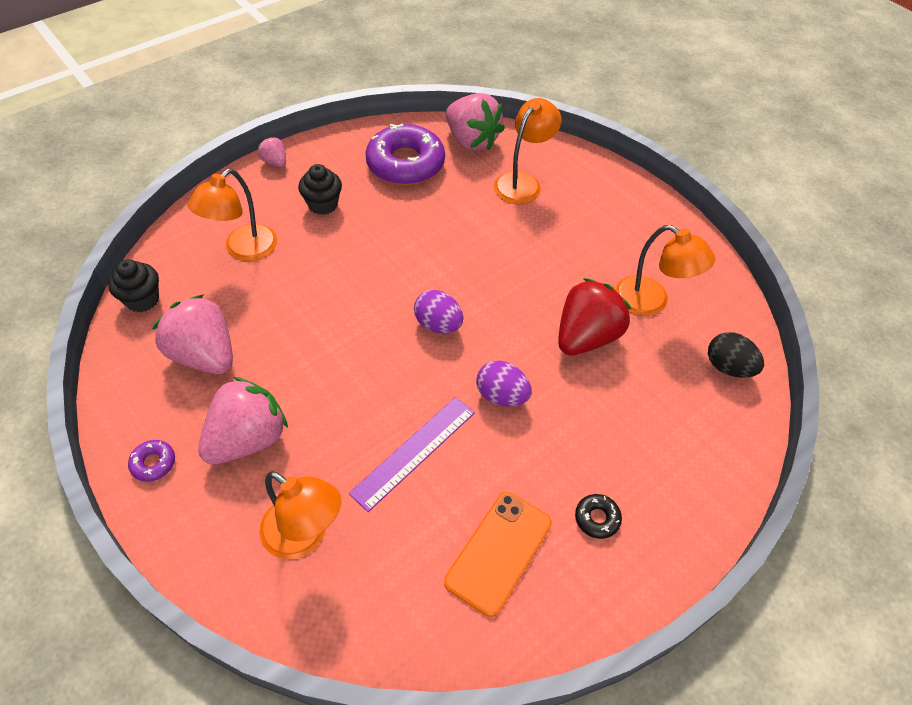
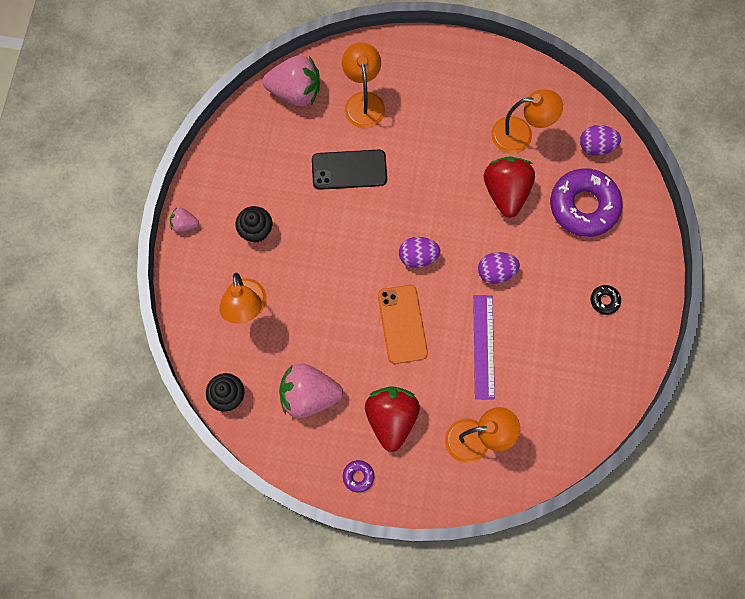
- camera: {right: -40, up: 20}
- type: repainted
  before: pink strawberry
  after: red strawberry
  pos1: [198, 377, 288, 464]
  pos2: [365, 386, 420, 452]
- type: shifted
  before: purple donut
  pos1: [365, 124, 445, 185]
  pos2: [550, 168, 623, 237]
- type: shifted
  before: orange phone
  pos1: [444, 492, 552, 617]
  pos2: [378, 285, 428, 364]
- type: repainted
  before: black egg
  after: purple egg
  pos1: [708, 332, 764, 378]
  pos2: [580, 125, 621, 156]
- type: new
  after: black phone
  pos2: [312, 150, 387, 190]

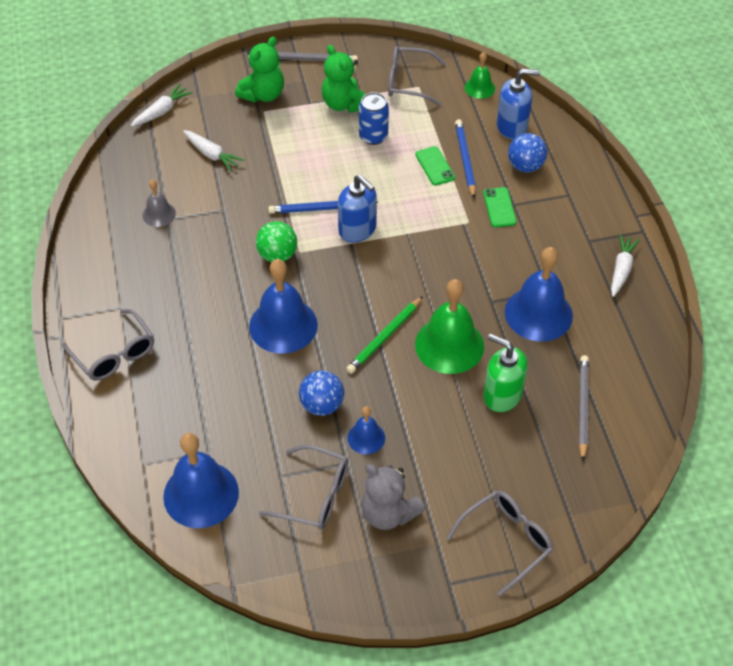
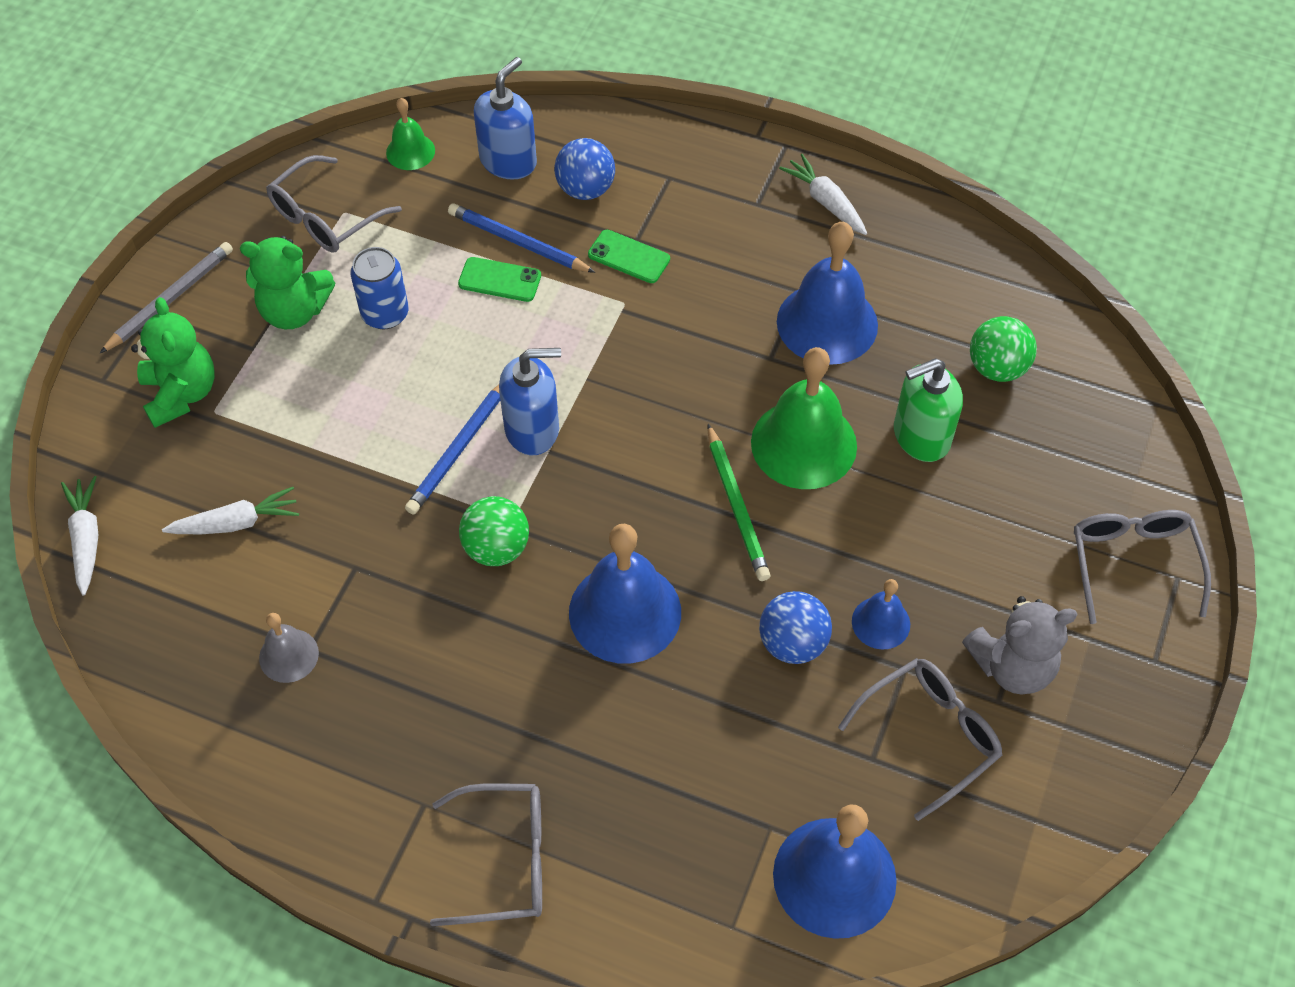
- camera: {right: -55, up: 5}
- type: swapped
  before: grey pencil
  after: green ball
  pos1: [579, 355, 589, 461]
  pos2: [970, 316, 1037, 382]

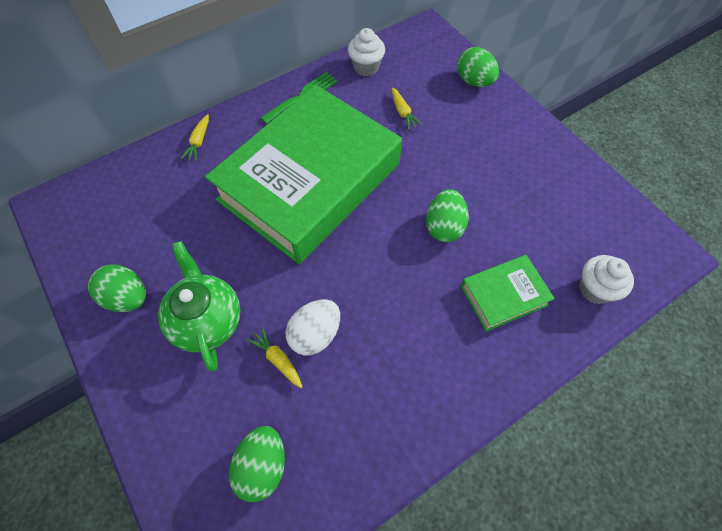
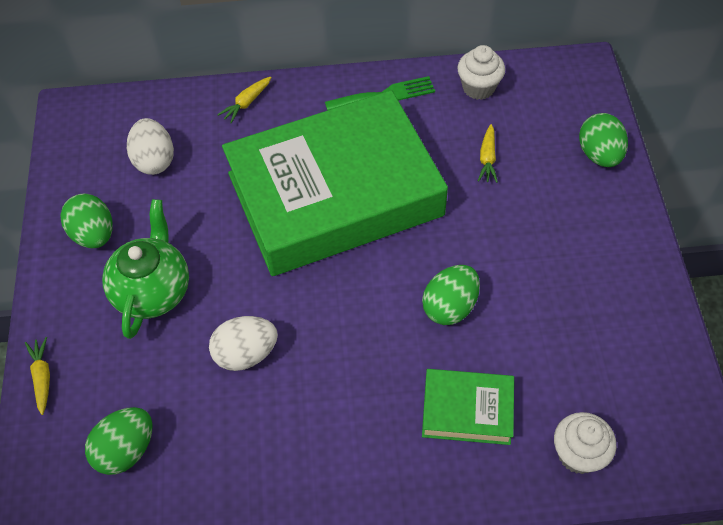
- camera: {right: 30, up: -5}
- type: shifted
  before: yellow carrot
  pos1: [247, 327, 302, 388]
  pos2: [25, 337, 50, 415]
- type: new
  after: white egg
  pos2: [127, 118, 174, 175]

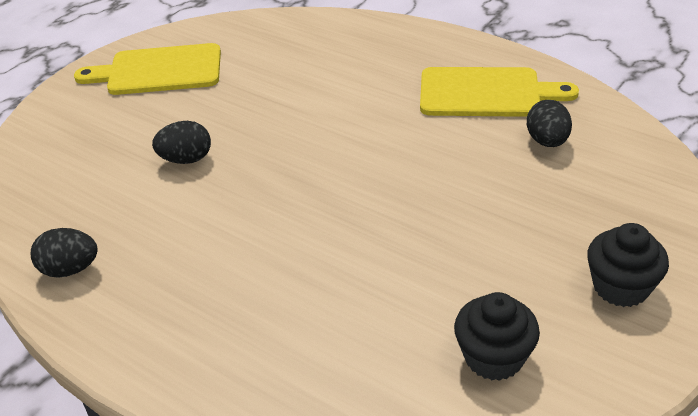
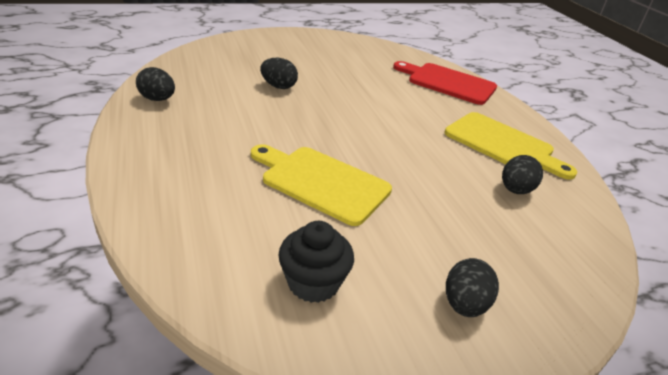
- camera: {right: 30, up: -5}
- type: shifted
  before: yellow cutting board
  pos1: [74, 43, 221, 95]
  pos2: [251, 144, 392, 226]
- type: swapped
  before: black cupcake
  after: black egg
  pos1: [587, 223, 669, 307]
  pos2: [446, 258, 499, 317]
- type: new
  after: red cutting board
  pos2: [393, 61, 497, 105]

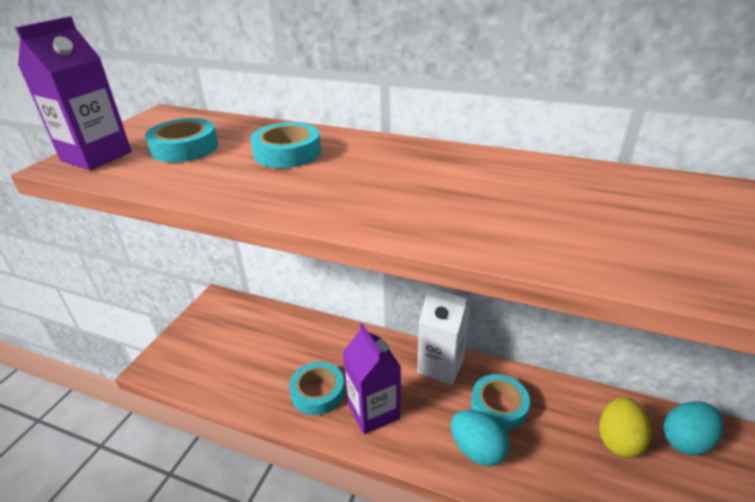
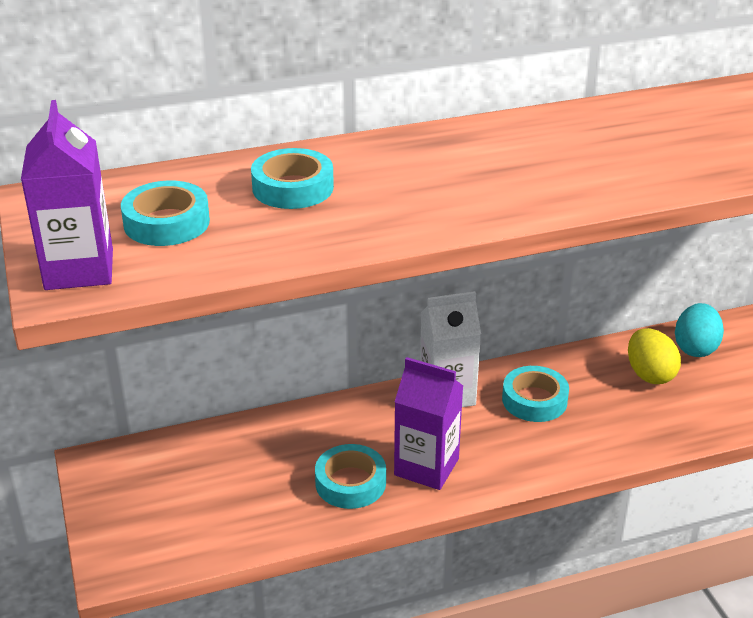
- camera: {right: -40, up: 0}
- type: gone
  before: turquoise egg
  pos1: [451, 410, 510, 466]

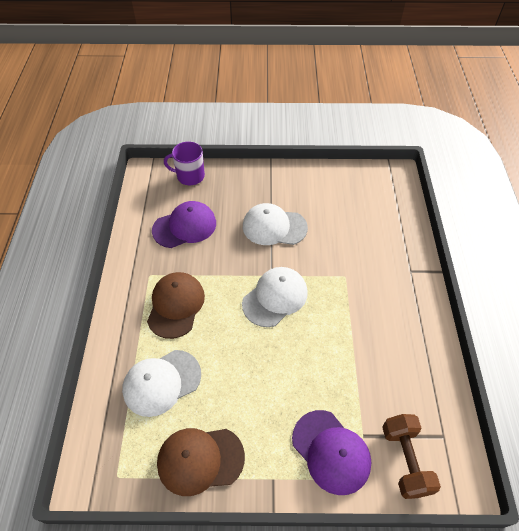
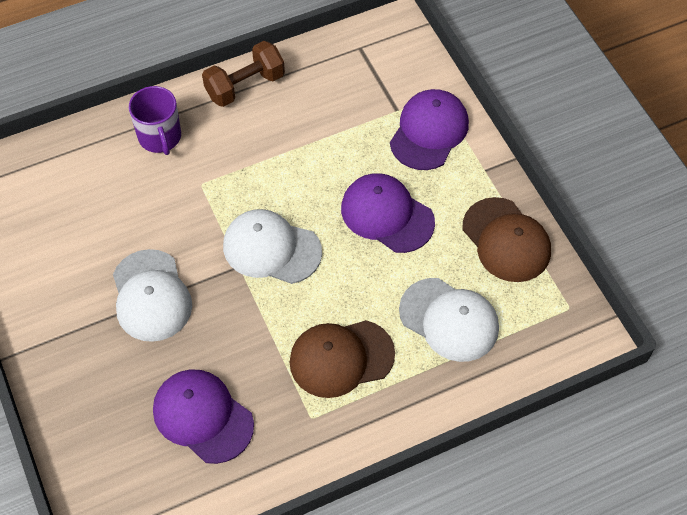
- camera: {right: -115, up: 5}
- type: shifted
  before: purple mug
  pos1: [164, 142, 205, 185]
  pos2: [129, 86, 181, 155]
- type: shifted
  before: brown dumbbell
  pos1: [382, 414, 441, 499]
  pos2: [202, 41, 285, 107]
- type: new
  after: purple cap
  pos2: [341, 173, 435, 253]

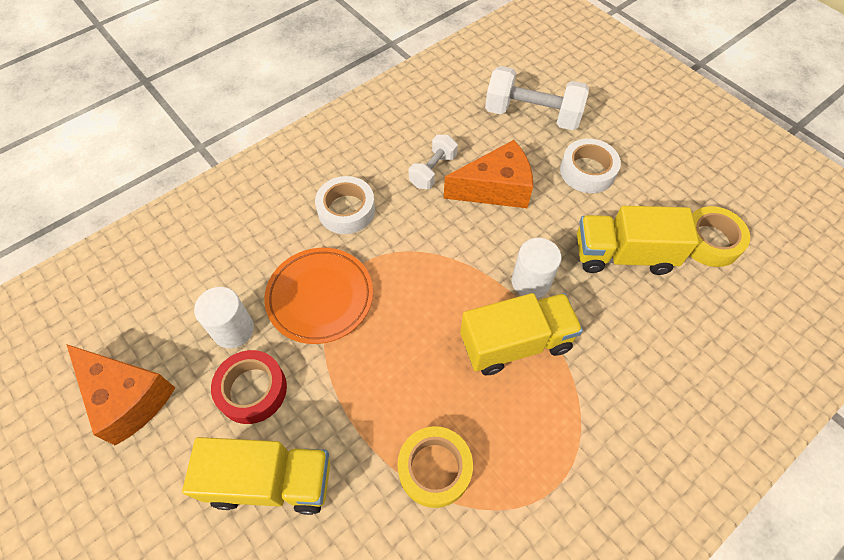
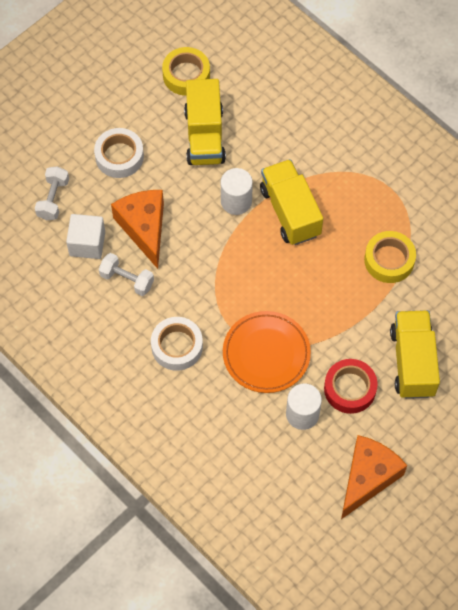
- camera: {right: -95, up: 5}
- type: scaled
  before: white dumbbell
  pos1: [485, 66, 589, 130]
  pos2: [35, 166, 69, 220]
  scale: 0.58
- type: new
  after: white cube
  pos2: [66, 214, 105, 259]

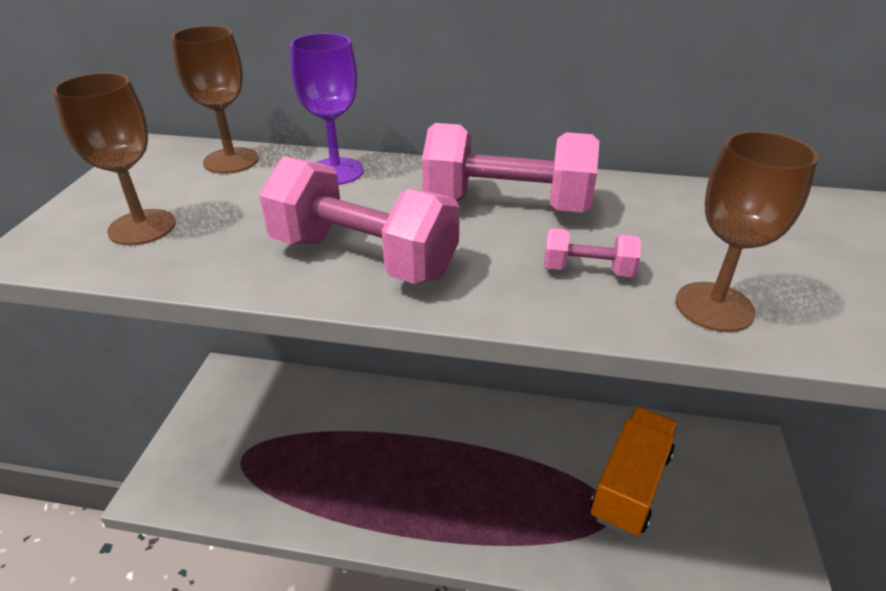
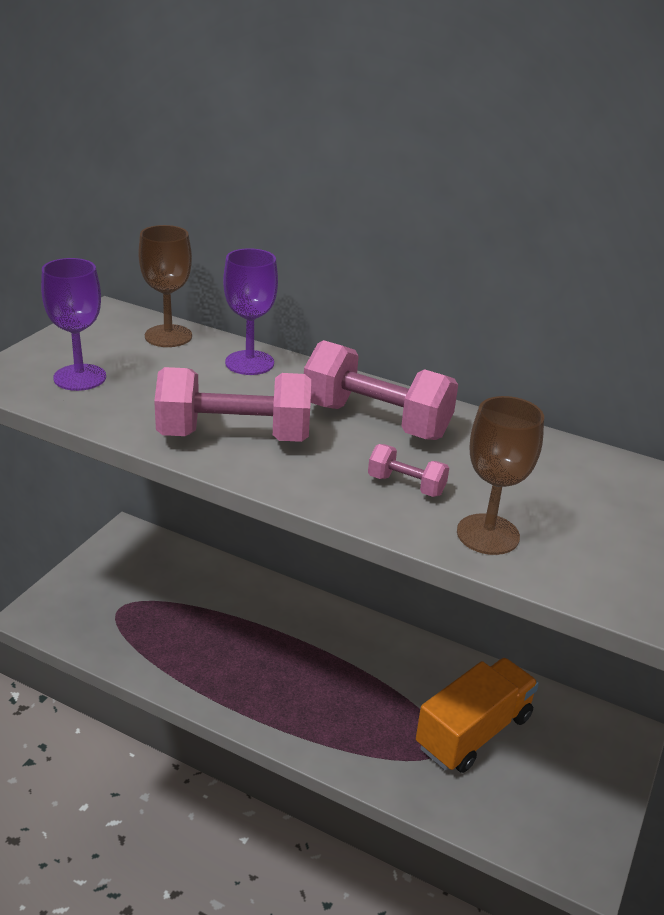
- camera: {right: 15, up: -5}
- type: repainted
  before: brown goblet
  after: purple goblet
  pos1: [52, 73, 176, 245]
  pos2: [41, 258, 106, 391]
- type: rotated
  before: pink dumbbell
  pos1: [259, 157, 460, 284]
  pos2: [154, 367, 311, 442]
  turn: -45

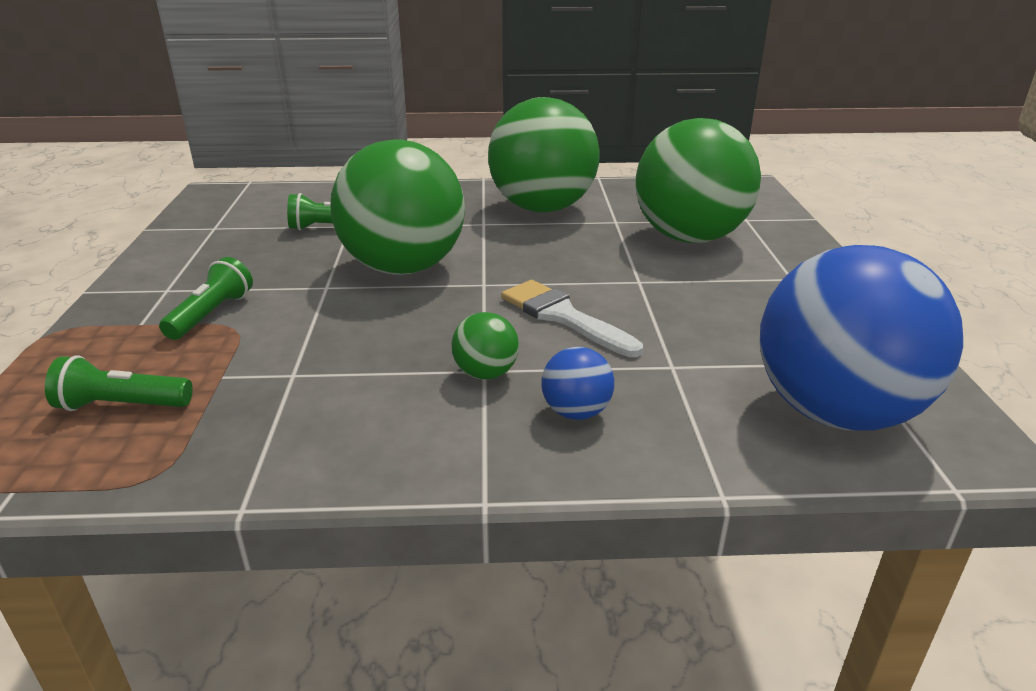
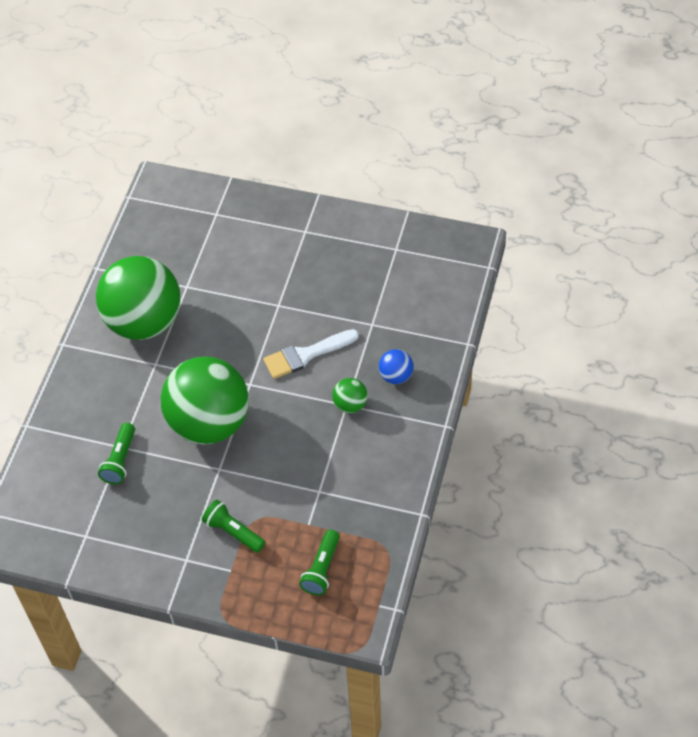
- camera: {right: -70, up: 25}
- type: gone
  before: green ball
  pos1: [636, 118, 761, 243]
- type: gone
  before: blue ball
  pos1: [760, 245, 963, 431]

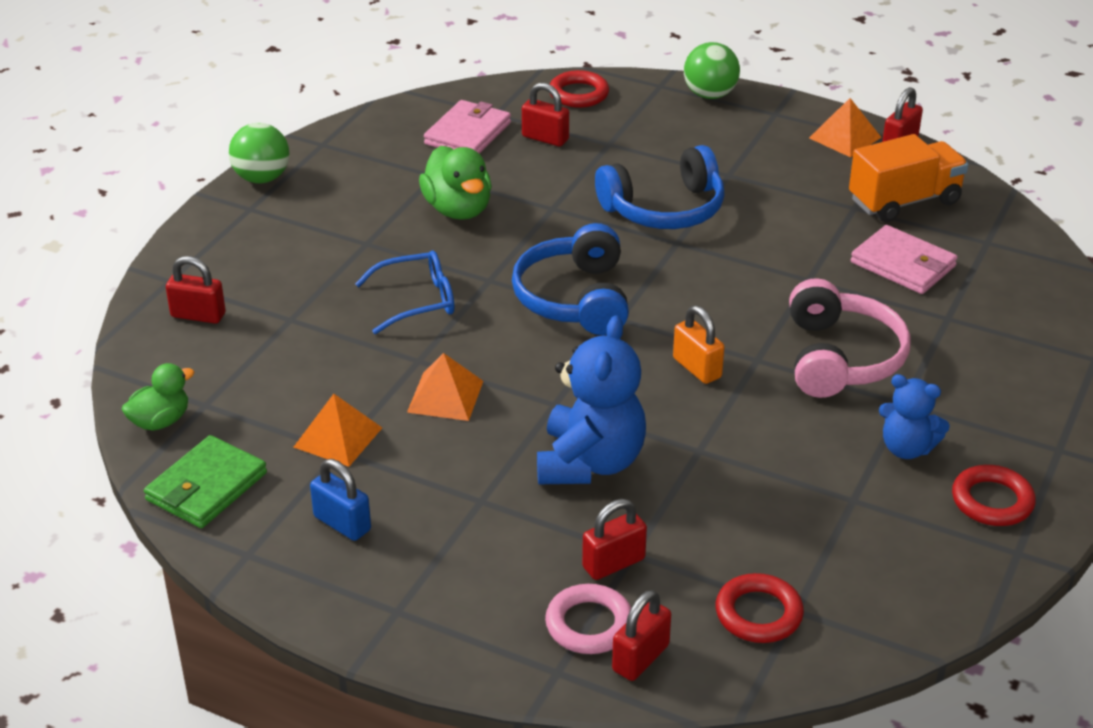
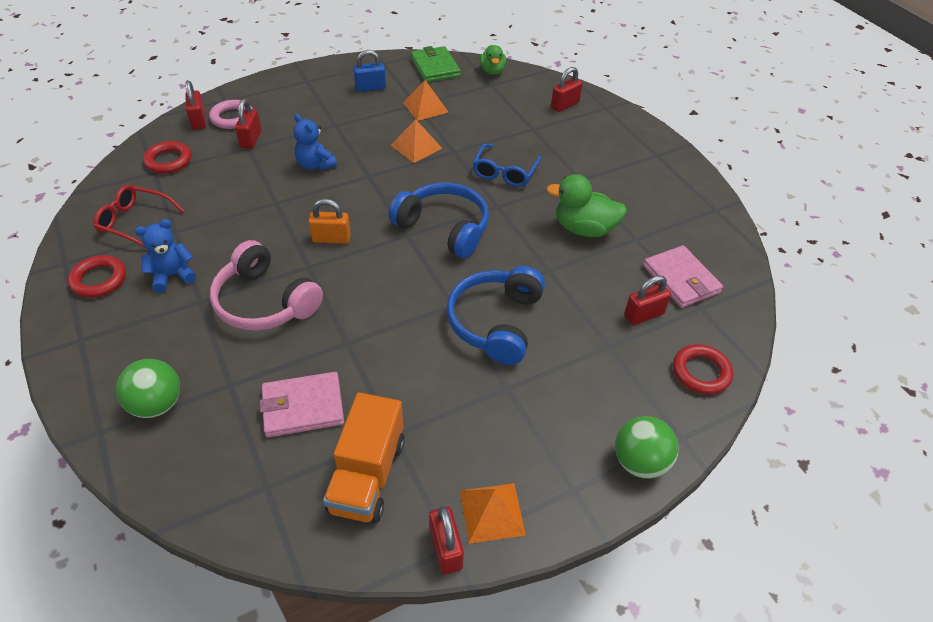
- camera: {right: 125, up: 10}
- type: shifted
  before: green ball
  pos1: [229, 123, 290, 183]
  pos2: [116, 359, 180, 418]
- type: scaled
  before: blue teddy bear
  pos1: [537, 315, 646, 484]
  pos2: [293, 114, 337, 171]
  scale: 0.59
- type: new
  after: red glasses
  pos2: [94, 185, 184, 248]

